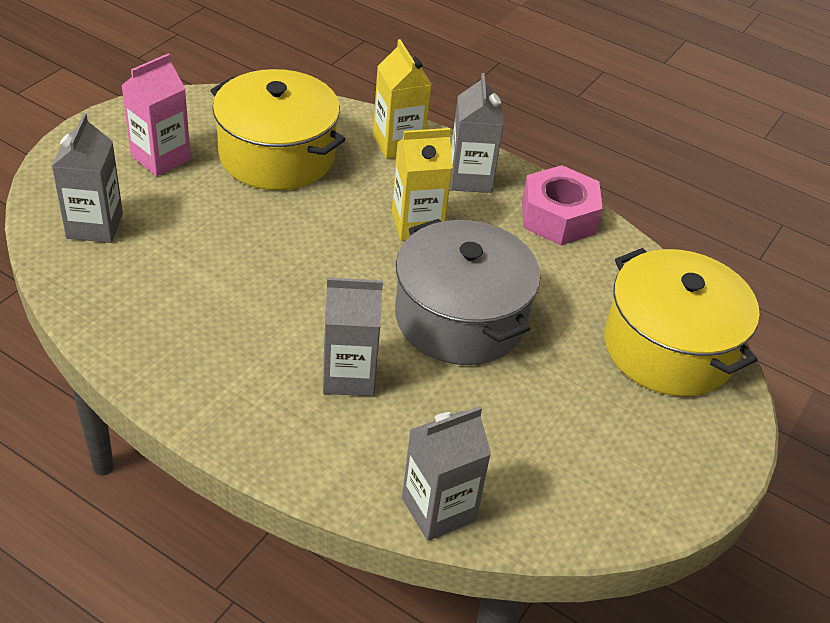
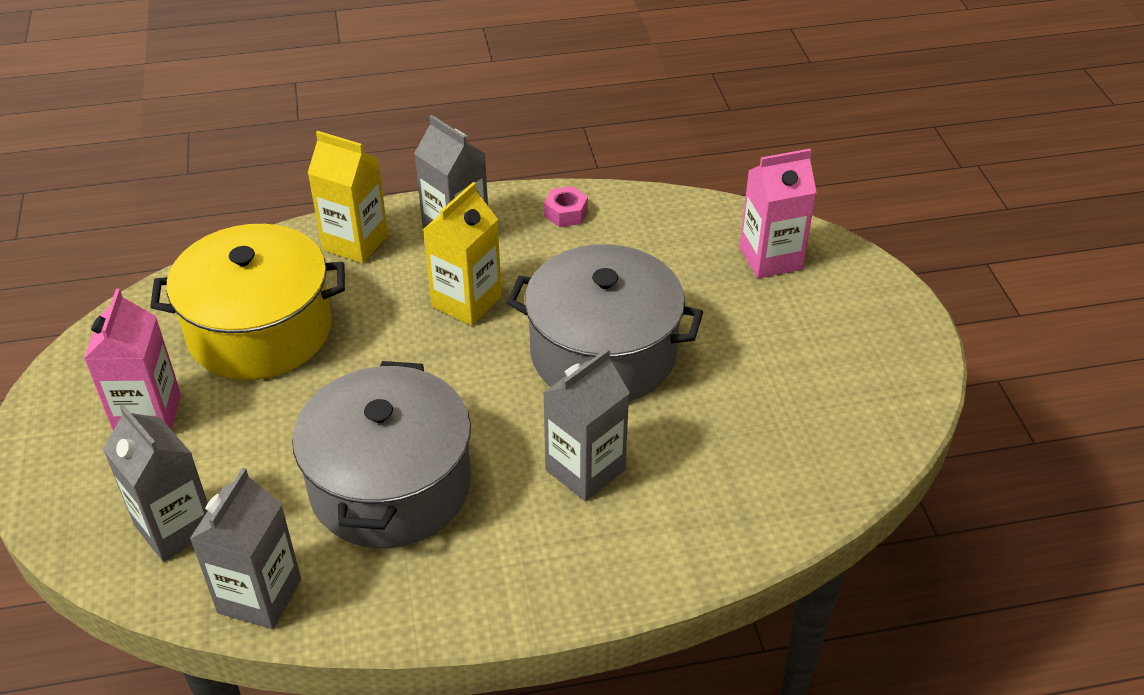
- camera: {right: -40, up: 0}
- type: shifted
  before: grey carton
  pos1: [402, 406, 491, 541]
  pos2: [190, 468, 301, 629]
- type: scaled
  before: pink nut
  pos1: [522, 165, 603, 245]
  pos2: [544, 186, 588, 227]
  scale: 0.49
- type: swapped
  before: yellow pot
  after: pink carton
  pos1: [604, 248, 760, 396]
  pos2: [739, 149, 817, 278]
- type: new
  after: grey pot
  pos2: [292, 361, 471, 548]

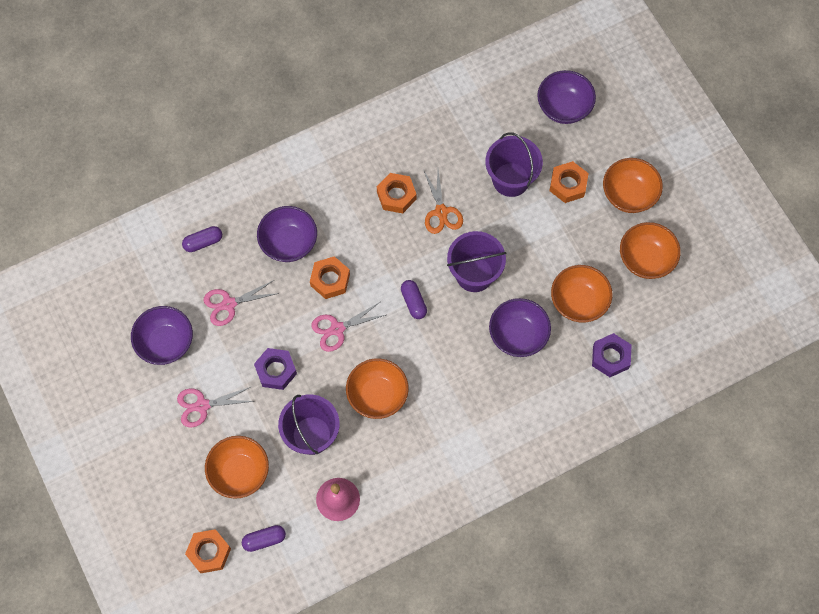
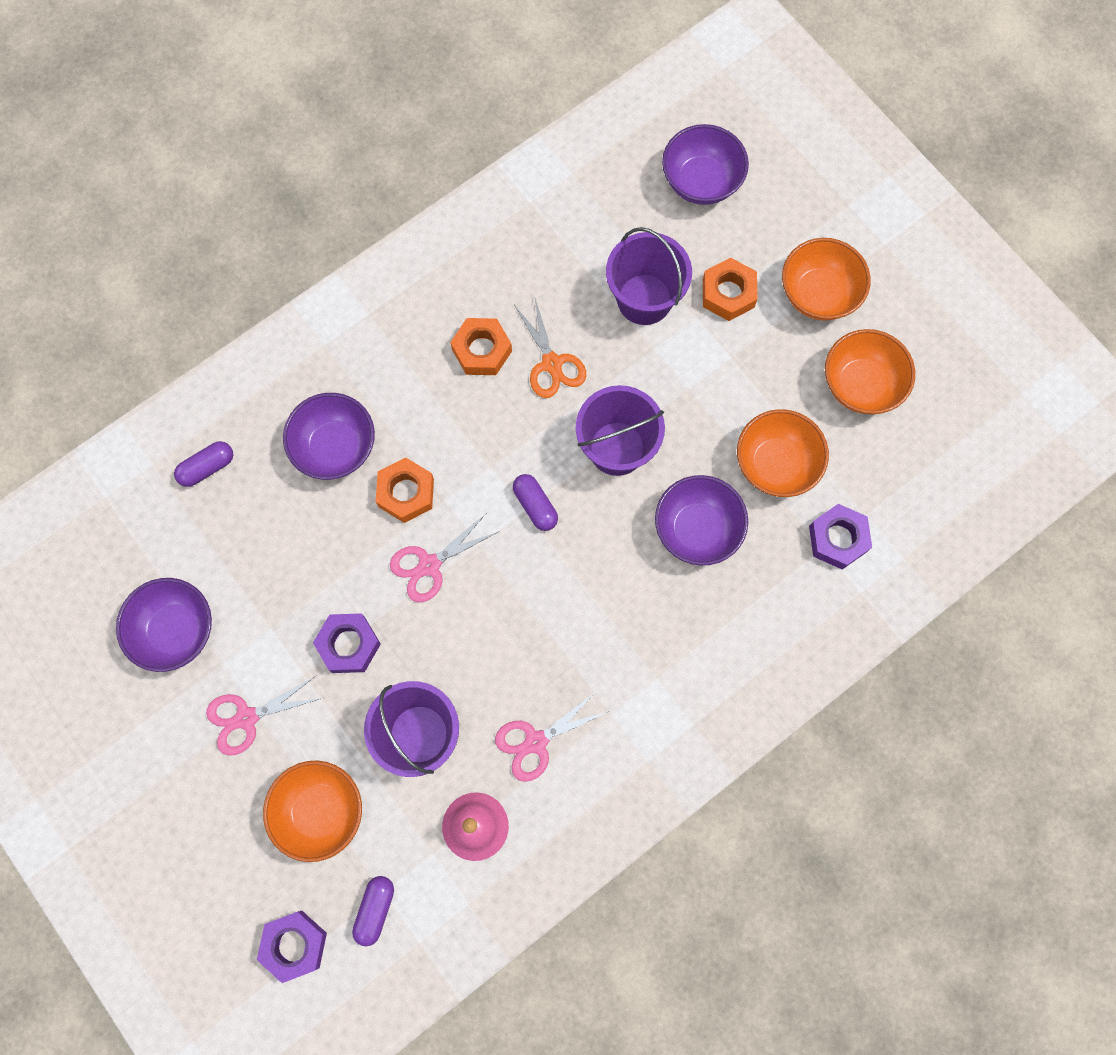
- camera: {right: -10, up: 5}
- type: repainted
  before: orange nut
  after: purple nut
  pos1: [185, 529, 231, 573]
  pos2: [257, 911, 327, 983]
- type: shifted
  before: pink scissors
  pos1: [203, 280, 280, 326]
  pos2: [495, 691, 610, 782]
- type: rotated
  before: purple capsule
  pos1: [242, 525, 286, 552]
  pos2: [352, 876, 394, 946]
  turn: -45
- type: gone
  before: orange bowl
  pos1: [346, 358, 409, 419]

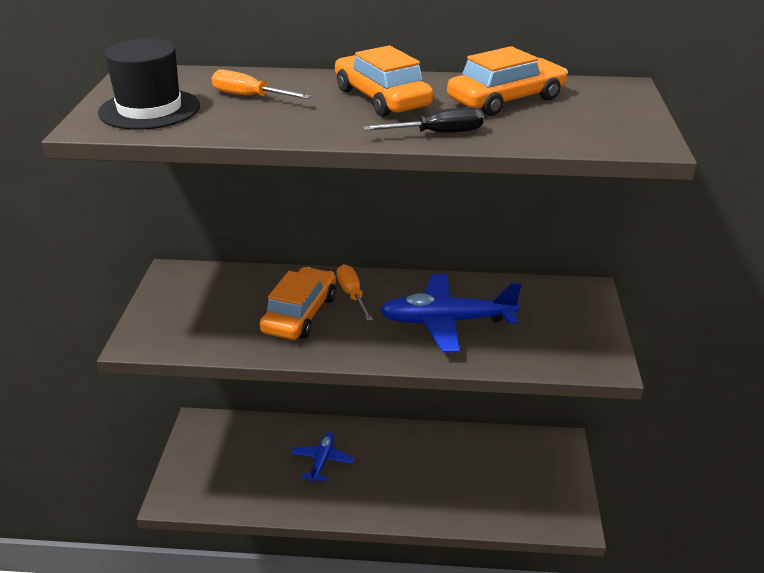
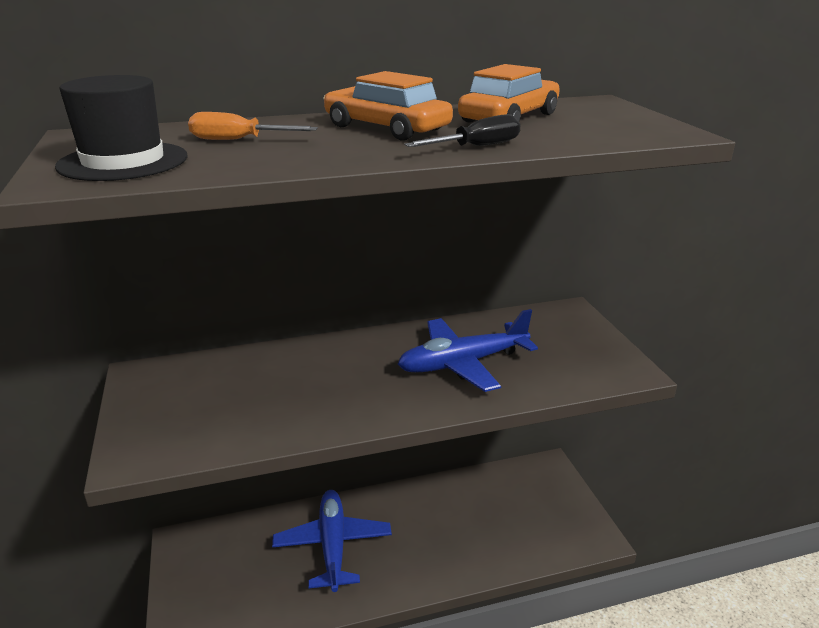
- camera: {right: -20, up: -5}
- type: gone
  before: orange car
  pos1: [260, 267, 336, 340]
- type: scaled
  before: blue plane
  pos1: [291, 432, 354, 483]
  pos2: [272, 490, 392, 592]
  scale: 1.73
- type: gone
  before: orange screwdriver
  pos1: [337, 264, 373, 321]

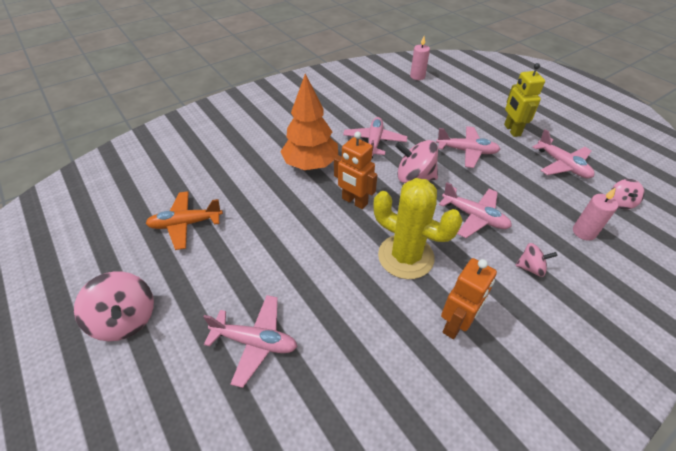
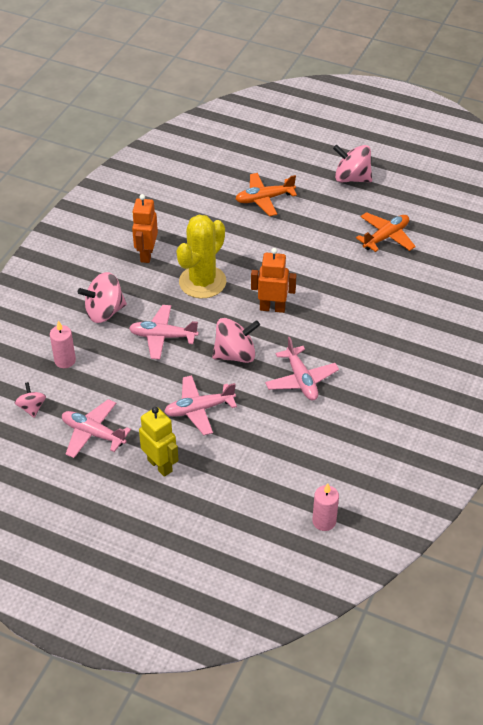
- camera: {right: 150, up: 0}
- type: repainted
  before: pink plane
  after: orange plane
  pos1: [203, 295, 298, 388]
  pos2: [235, 173, 297, 216]
- type: gone
  before: orange tree
  pos1: [280, 74, 338, 170]
- type: rotated
  before: yellow cactus
  pos1: [373, 178, 463, 279]
  pos2: [176, 215, 226, 299]
  turn: -60
- type: scaled
  before: pink spinning top
  pos1: [515, 243, 558, 277]
  pos2: [78, 272, 127, 323]
  scale: 1.75

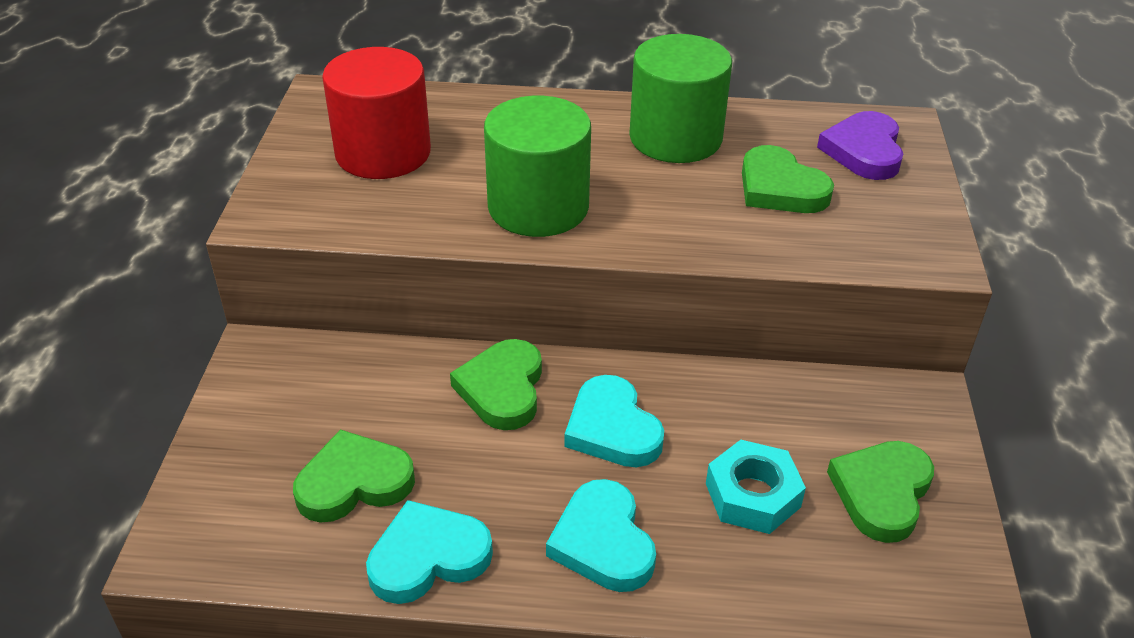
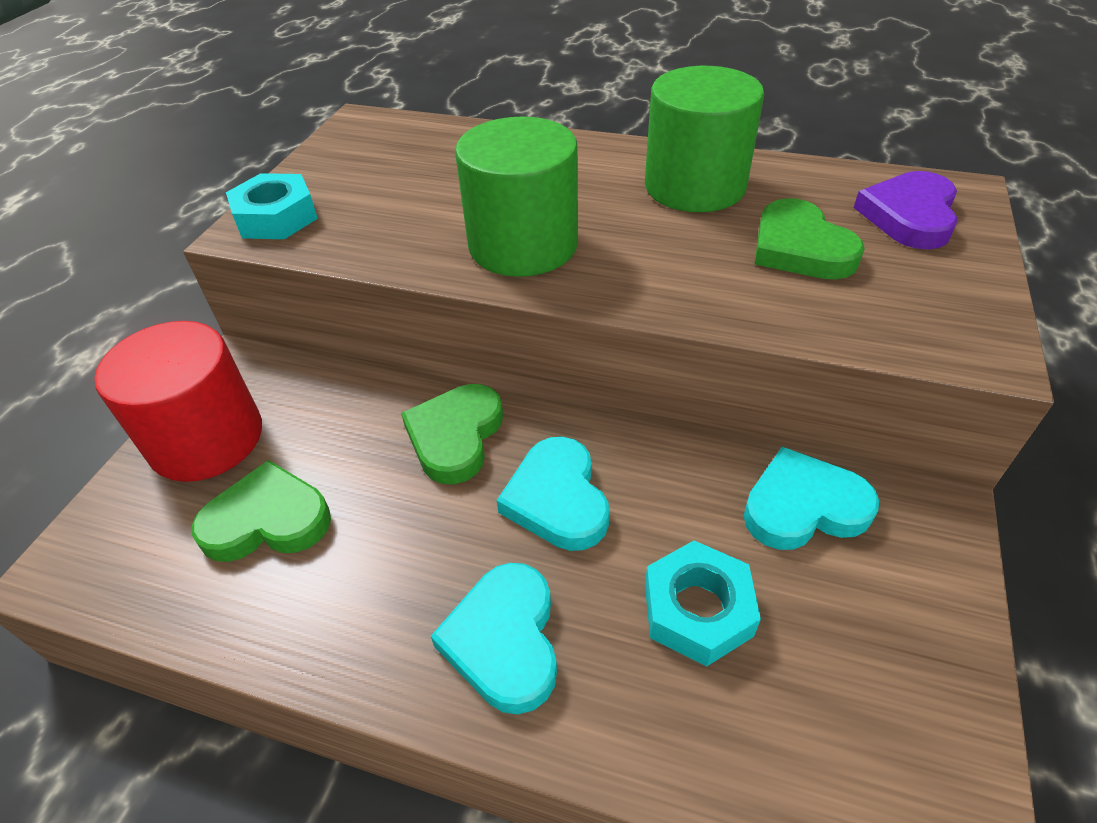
- camera: {right: 15, up: 5}
- type: shifted
  before: red cylinder
  pos1: [322, 47, 431, 179]
  pos2: [94, 321, 262, 482]
- type: shifted
  before: turquoise heart
  pos1: [366, 500, 493, 604]
  pos2: [743, 447, 879, 550]
- type: gone
  before: green heart
  pos1: [827, 441, 934, 543]
- type: new
  after: turquoise nut
  pos2: [226, 173, 318, 239]

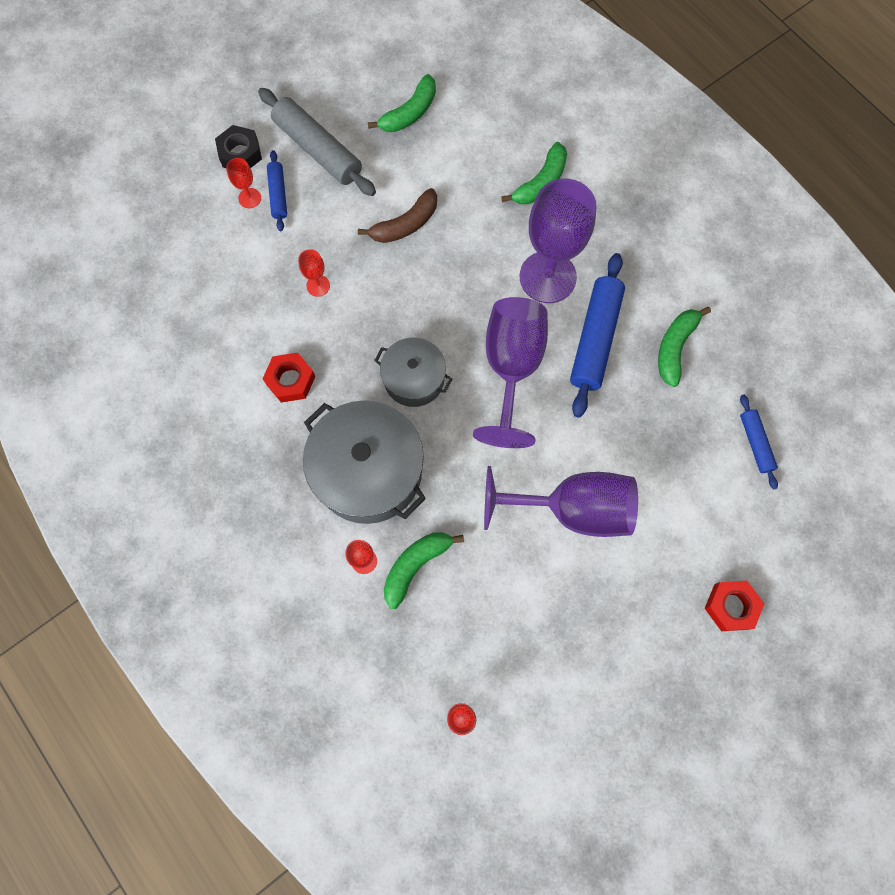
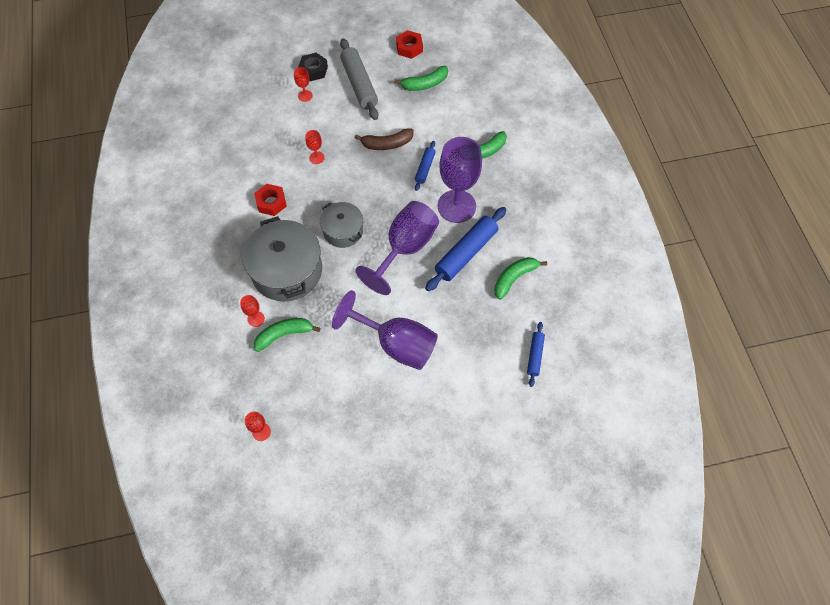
- camera: {right: 25, up: -10}
- type: shifted
  before: blue rolling pin
  pos1: [267, 150, 287, 231]
  pos2: [415, 141, 436, 191]
- type: shifted
  before: red nut
  pos1: [705, 581, 765, 631]
  pos2: [396, 30, 423, 59]

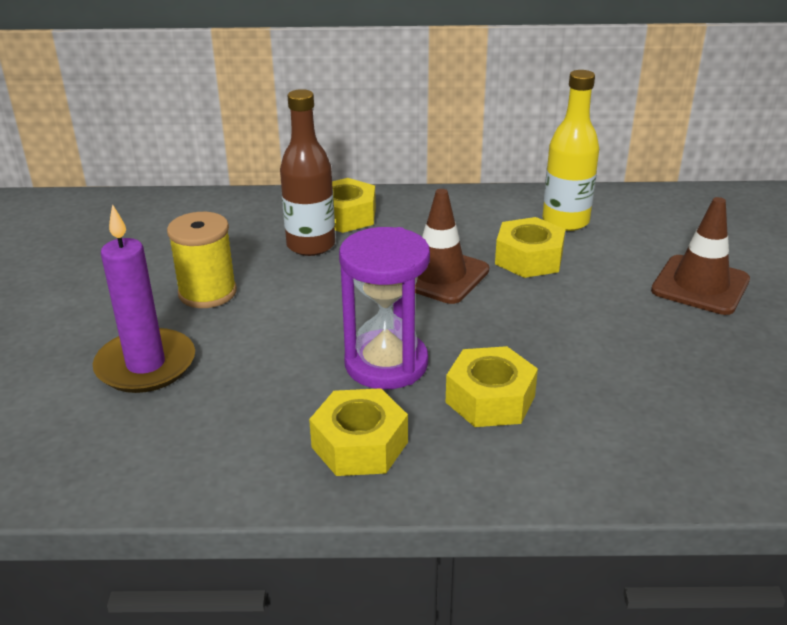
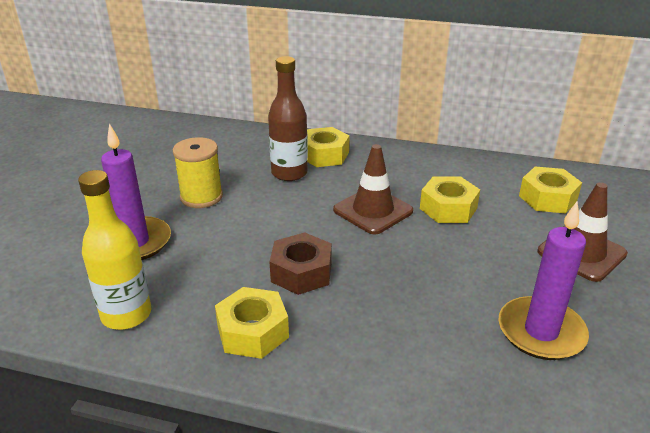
- camera: {right: 15, up: 0}
- type: swapped
  before: purple hourglass
  after: brown nut
  pos1: [339, 227, 430, 389]
  pos2: [270, 232, 332, 295]
- type: shifted
  before: yellow nut
  pos1: [446, 346, 538, 427]
  pos2: [519, 166, 582, 214]
- type: shifted
  before: yellow bottle
  pos1: [543, 70, 599, 231]
  pos2: [78, 170, 151, 330]
- type: new
  after: purple candle
  pos2: [498, 202, 589, 360]

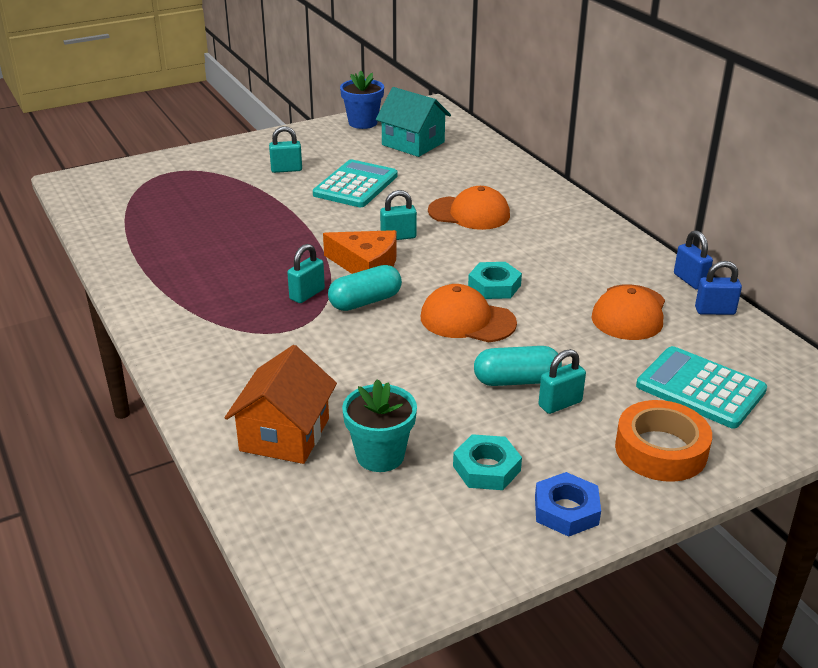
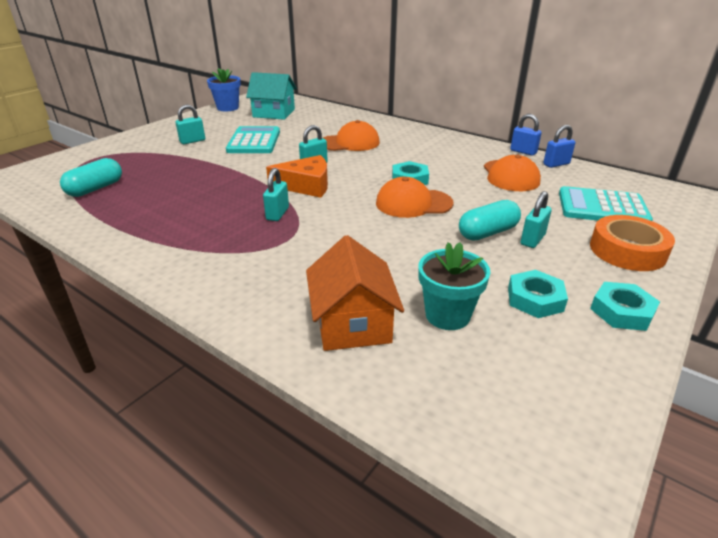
- camera: {right: -25, up: 0}
- type: shifted
  before: turquoise capsule
  pos1: [328, 265, 402, 311]
  pos2: [60, 158, 122, 197]
- type: repainted
  before: blue nut
  after: turquoise nut
  pos1: [535, 472, 601, 537]
  pos2: [590, 282, 660, 331]

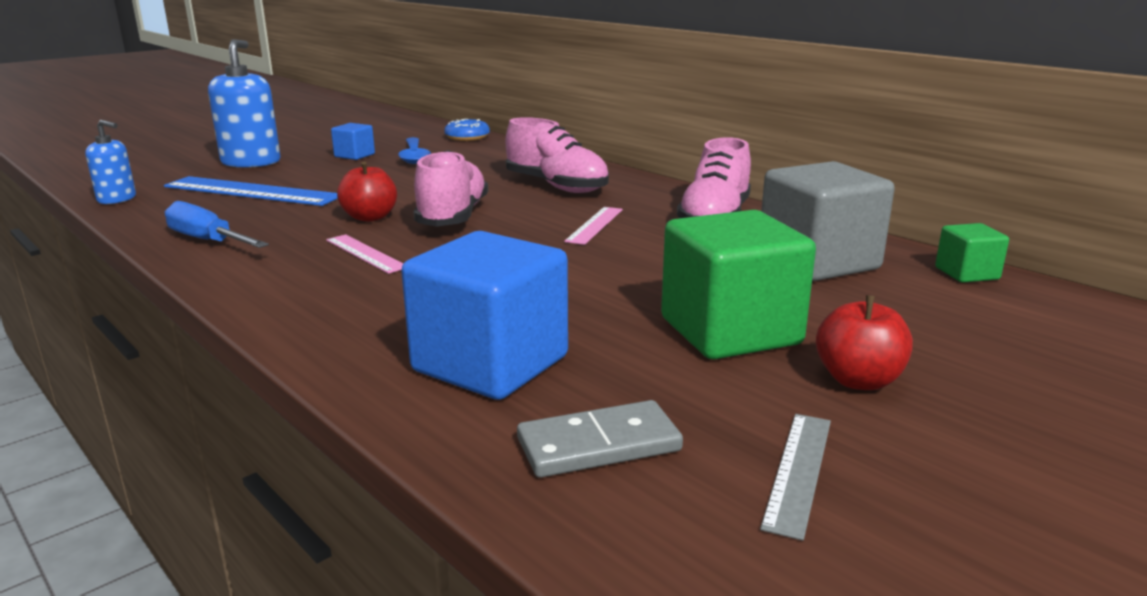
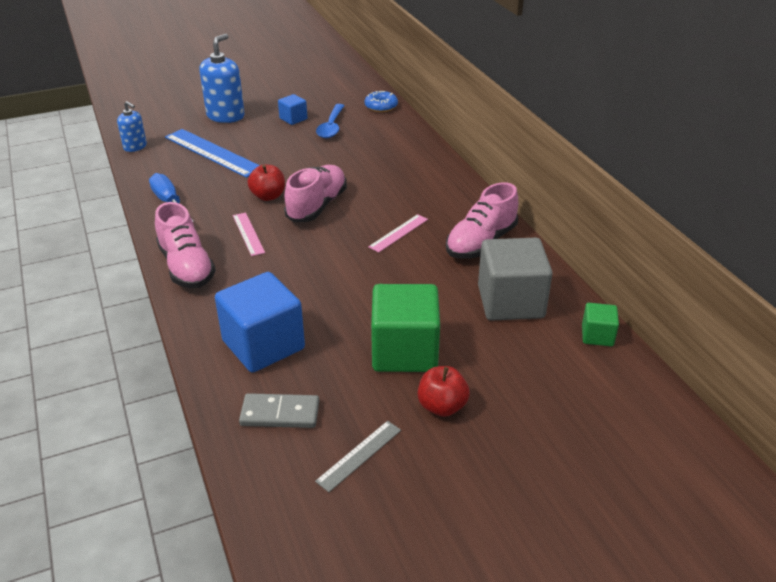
- camera: {right: 20, up: 15}
- type: shifted
  before: pink shoe
  pos1: [506, 117, 609, 193]
  pos2: [155, 202, 216, 288]

